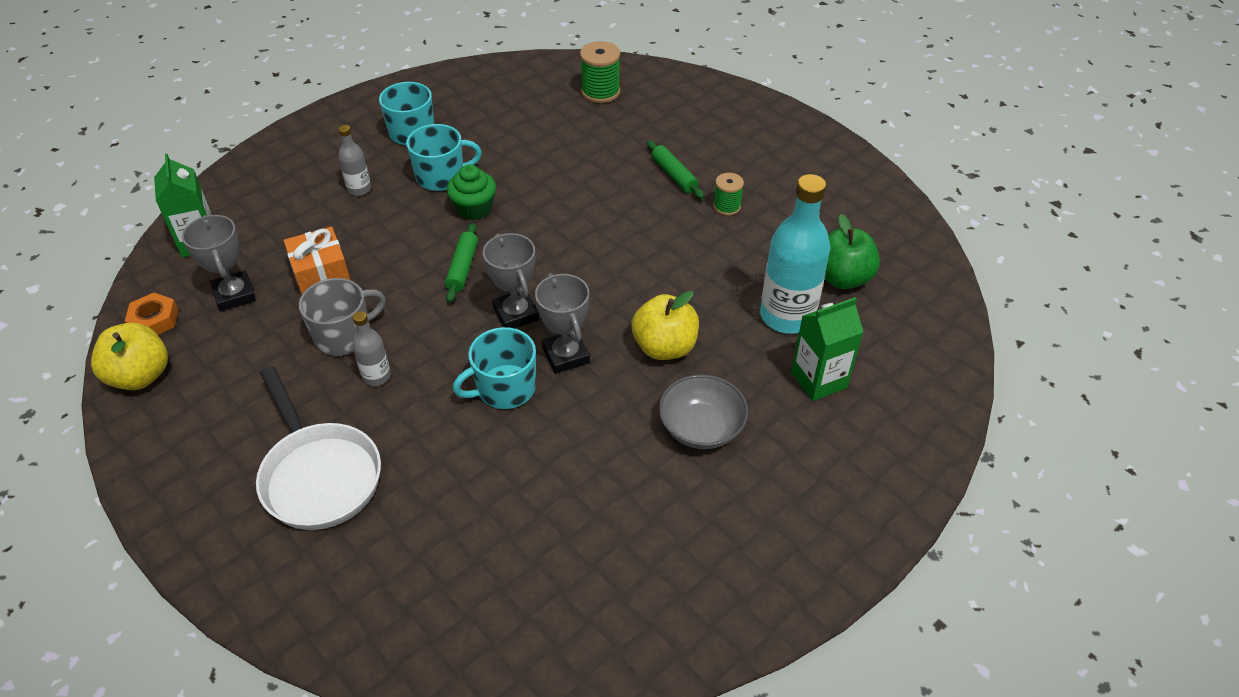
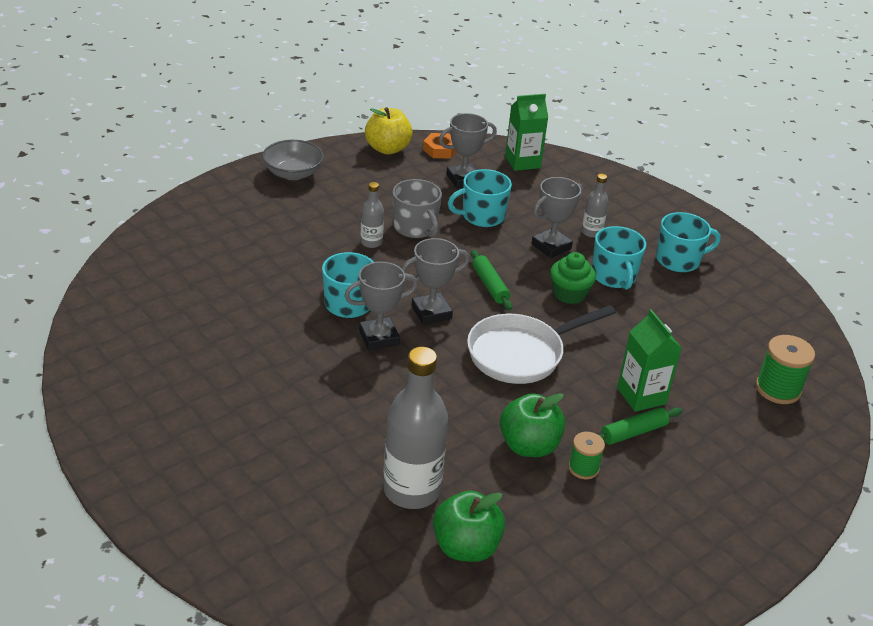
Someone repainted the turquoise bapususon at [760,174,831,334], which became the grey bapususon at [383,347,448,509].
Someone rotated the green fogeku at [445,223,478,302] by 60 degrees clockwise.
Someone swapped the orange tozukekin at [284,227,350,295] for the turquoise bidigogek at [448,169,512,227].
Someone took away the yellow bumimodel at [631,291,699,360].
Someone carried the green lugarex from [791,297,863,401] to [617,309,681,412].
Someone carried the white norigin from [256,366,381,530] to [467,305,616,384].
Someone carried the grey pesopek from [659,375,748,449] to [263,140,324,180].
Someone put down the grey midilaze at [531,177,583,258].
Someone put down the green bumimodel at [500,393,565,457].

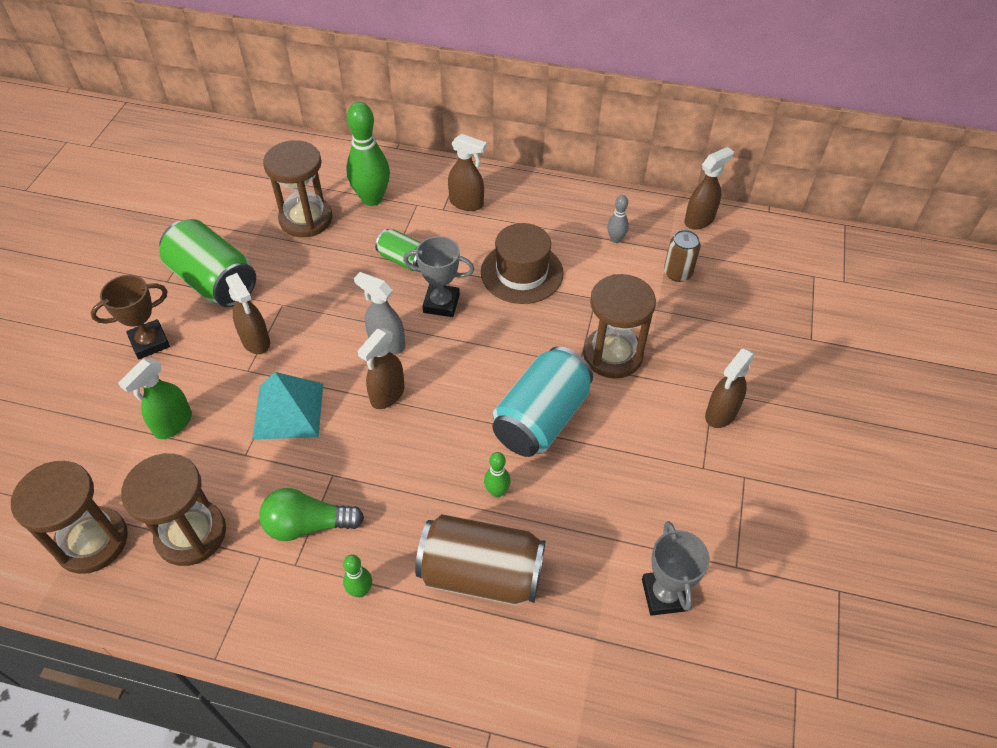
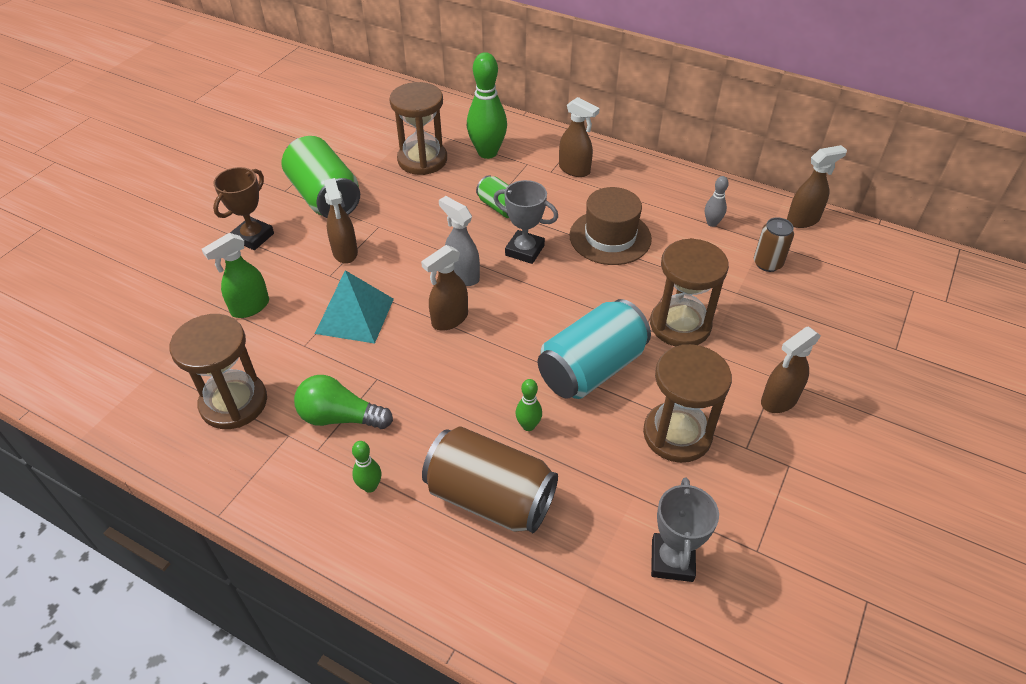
Someone rotated the brown midilaze at [91,275,170,359] by 45 degrees counterclockwise.
Someone carried the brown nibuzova from [11,461,128,574] to [643,344,732,463].

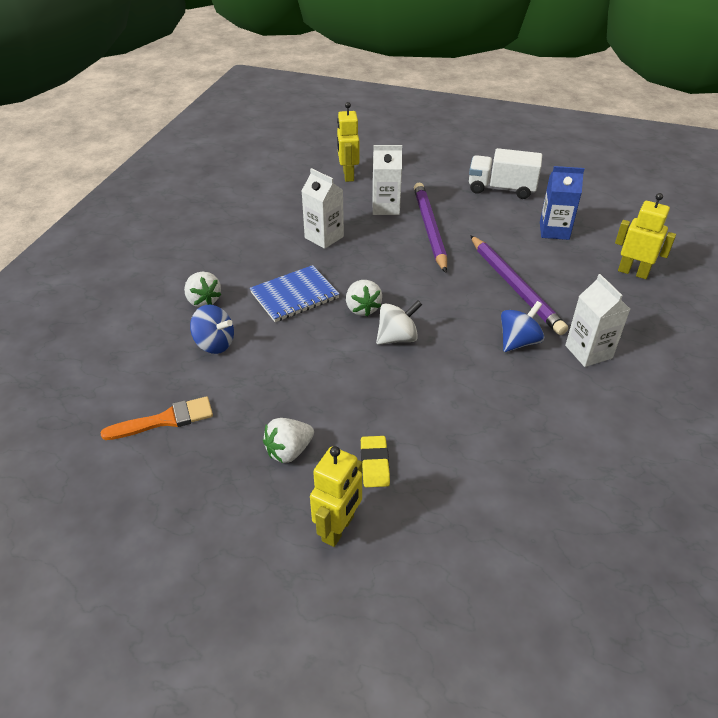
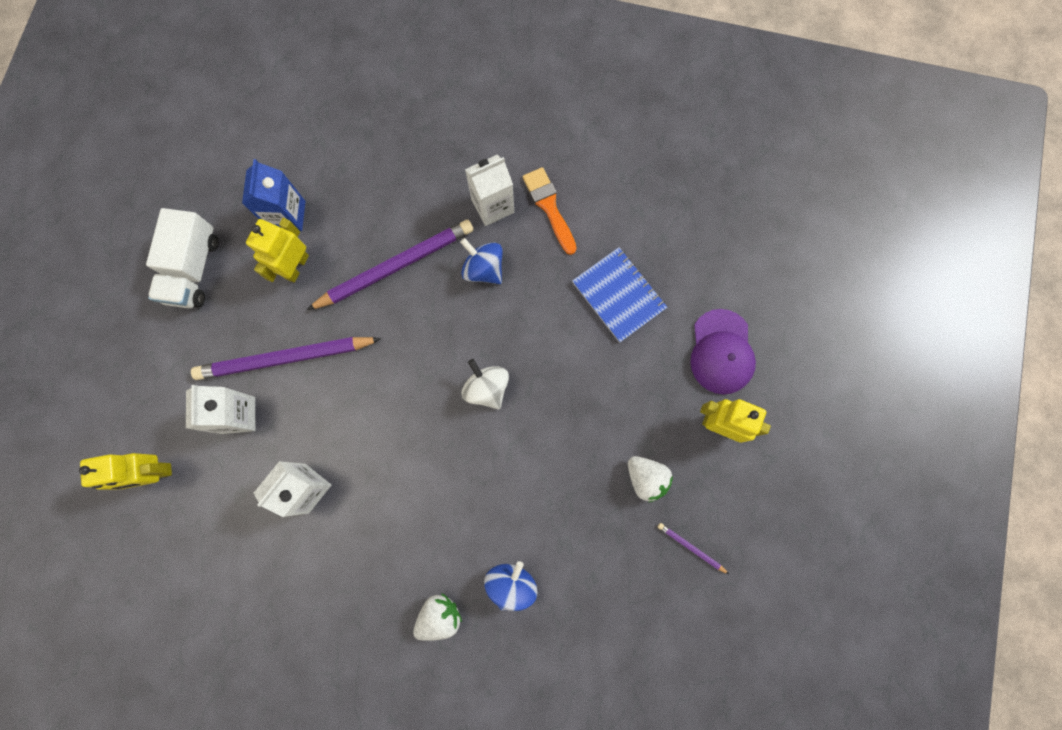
Someone carried the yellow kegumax from [615,193,676,279] to [246,218,309,283].
Someone carried the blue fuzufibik from [250,265,339,322] to [572,247,667,343].
Someone took away the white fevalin at [346,280,382,317].
Someone carried the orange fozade from [100,396,213,440] to [523,167,577,255].
Someone took away the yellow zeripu at [361,436,390,487].
Someone put down the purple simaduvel at [690,309,756,394].
Someone put down the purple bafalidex at [658,523,729,574].

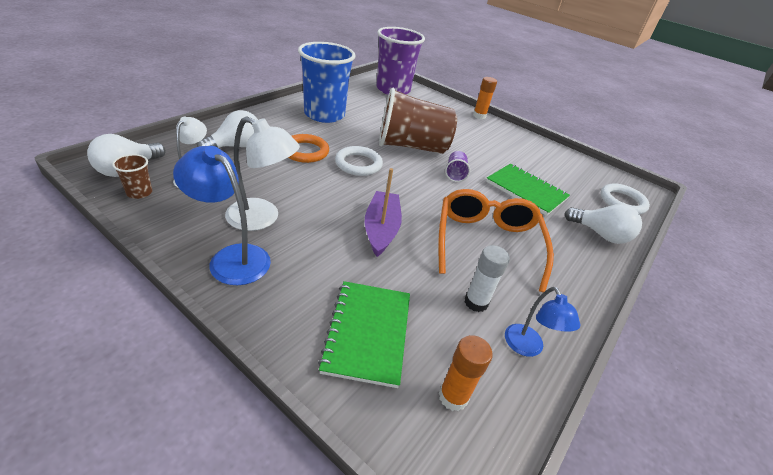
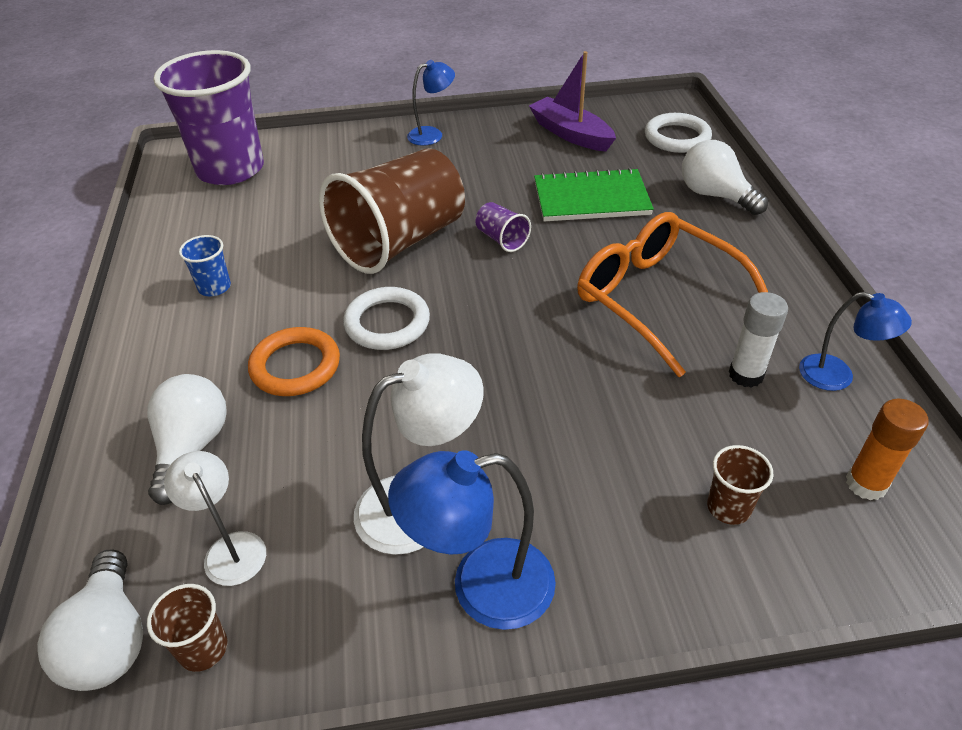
Someone scaled the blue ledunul at [298,42,356,123] by 0.40.
Someone took away the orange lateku at [473,77,497,119].
Someone carried the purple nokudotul from [365,168,402,257] to [529,51,616,152].
Someone rotated the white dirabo at [565,204,642,244] by 120 degrees counterclockwise.
Someone swapped the green fuzufibik at [318,281,410,388] for the brown ledunul at [707,445,774,525].
Someone put down the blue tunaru at [407,60,455,146].

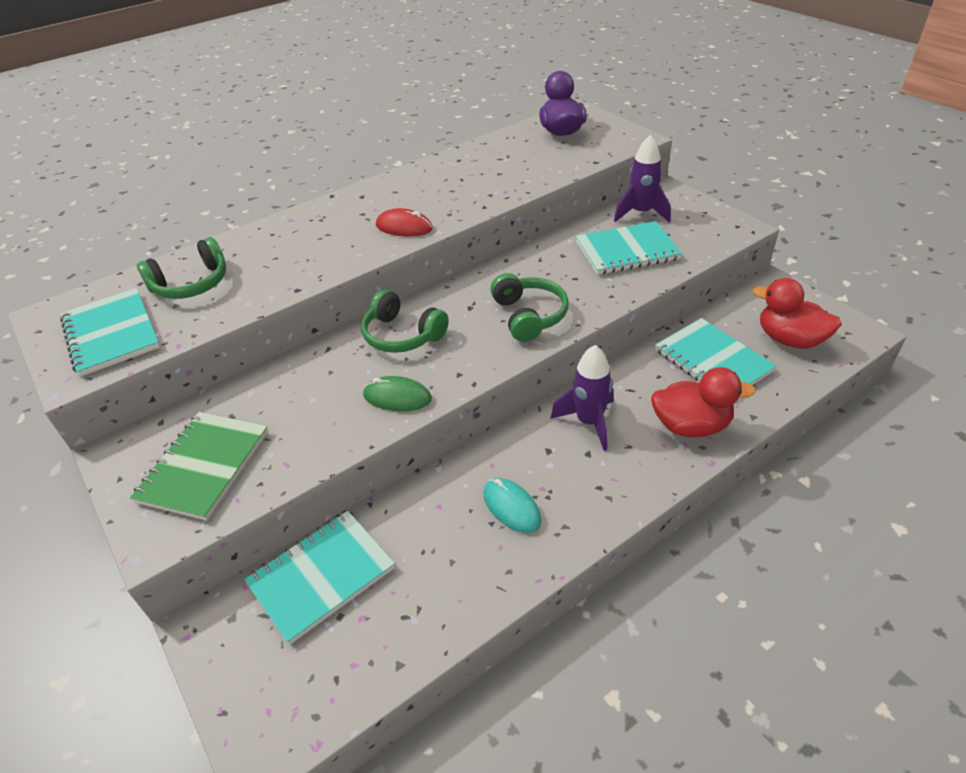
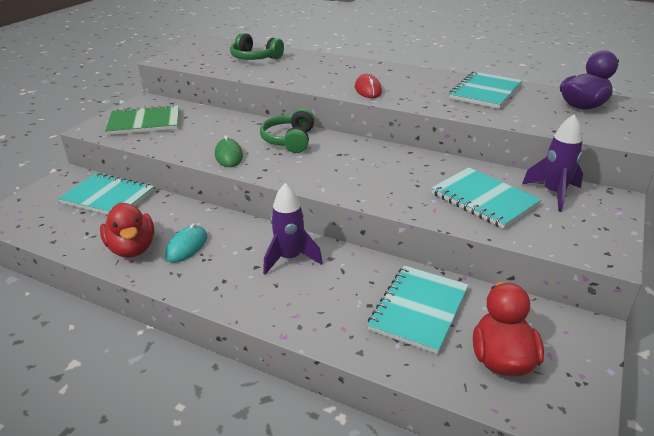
Someone took away the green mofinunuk at [491,273,569,342].
Someone carried the turquoise fuzufibik from [60,288,160,377] to [449,71,522,109].
Someone carried the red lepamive from [651,367,756,438] to [100,202,154,258].

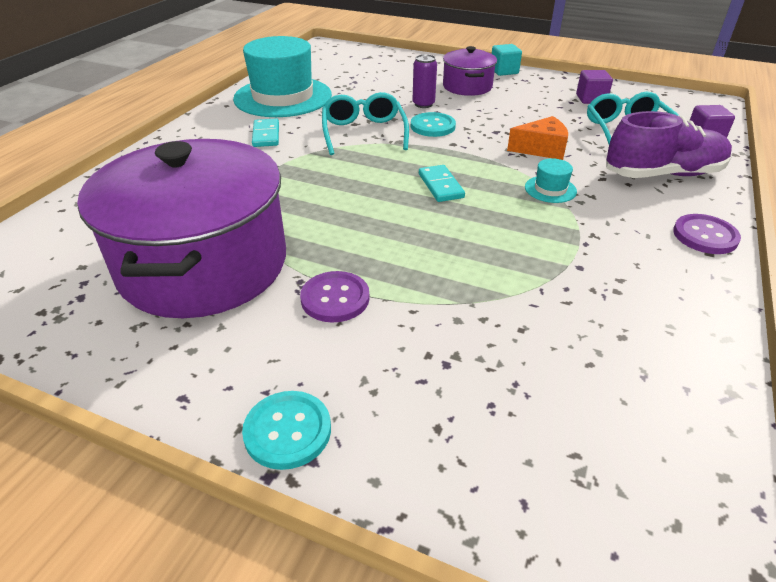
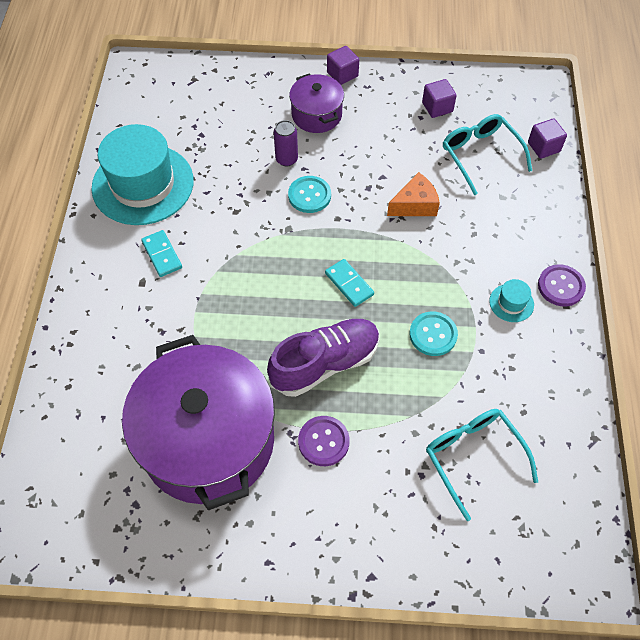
Someone repainted the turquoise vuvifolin at [492,44,522,76], which became the purple vuvifolin at [327,46,359,85].
Someone carried the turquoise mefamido from [322,92,409,155] to [426,409,538,521].
Someone carried the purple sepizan from [606,111,732,178] to [267,319,380,397].
Someone carried the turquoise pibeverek from [525,158,577,203] to [489,279,534,322].
Someone carried the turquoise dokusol from [242,391,331,470] to [409,312,458,356].

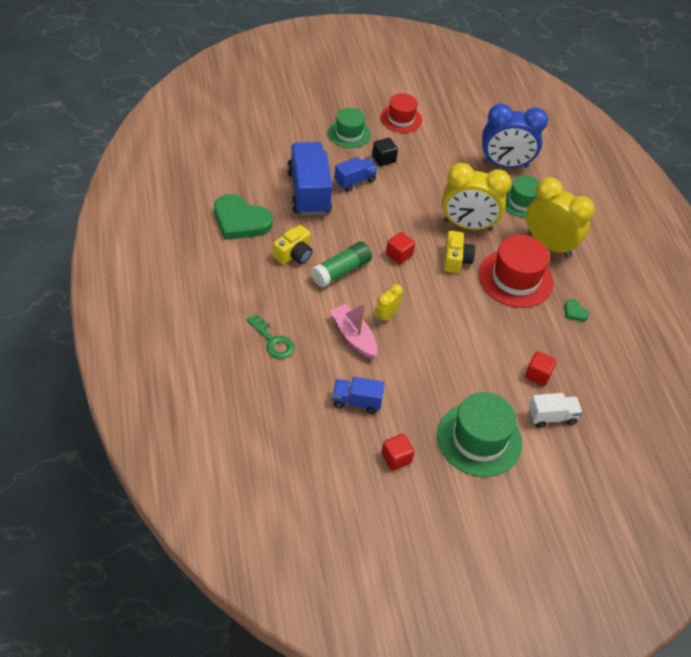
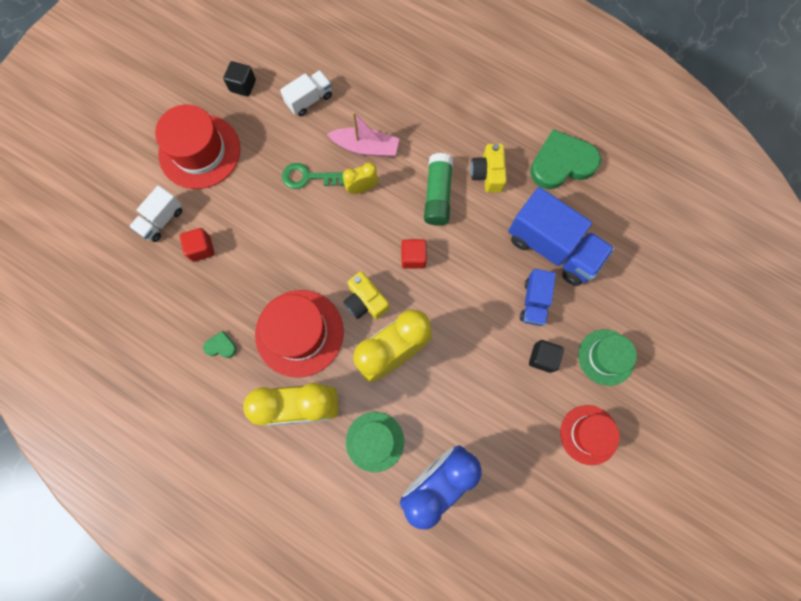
Someone rotated the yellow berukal at [374,284,403,323] by 105 degrees counterclockwise.
Someone carried the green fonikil from [246,314,295,359] to [282,163,344,189].
Someone repainted the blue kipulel at [332,377,385,414], which became the white kipulel at [280,70,332,116].
Someone repainted the green pibeverek at [437,392,522,477], which became the red pibeverek at [155,105,241,189].
Someone repainted the red vuvifolin at [381,434,415,471], which became the black vuvifolin at [223,61,256,96].

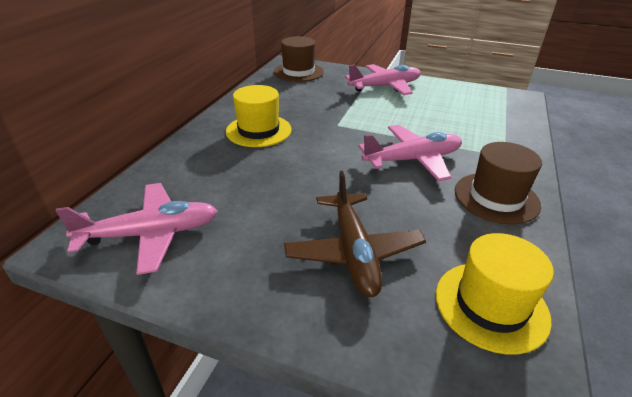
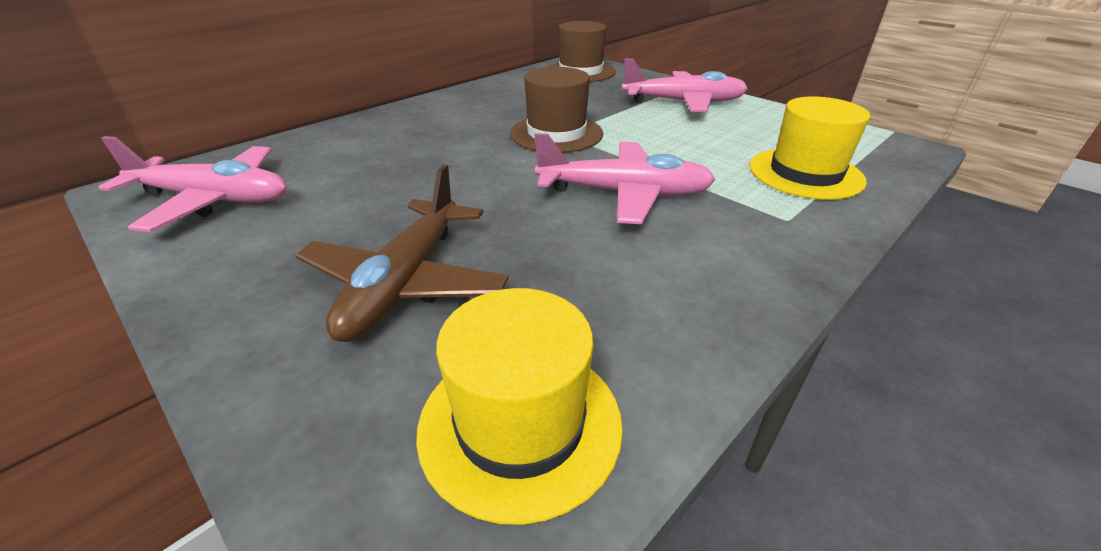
Someone carried the yellow pibeverek from [226,85,292,147] to [749,96,870,200].
Someone carried the brown pibeverek from [455,142,542,224] to [510,67,603,153].

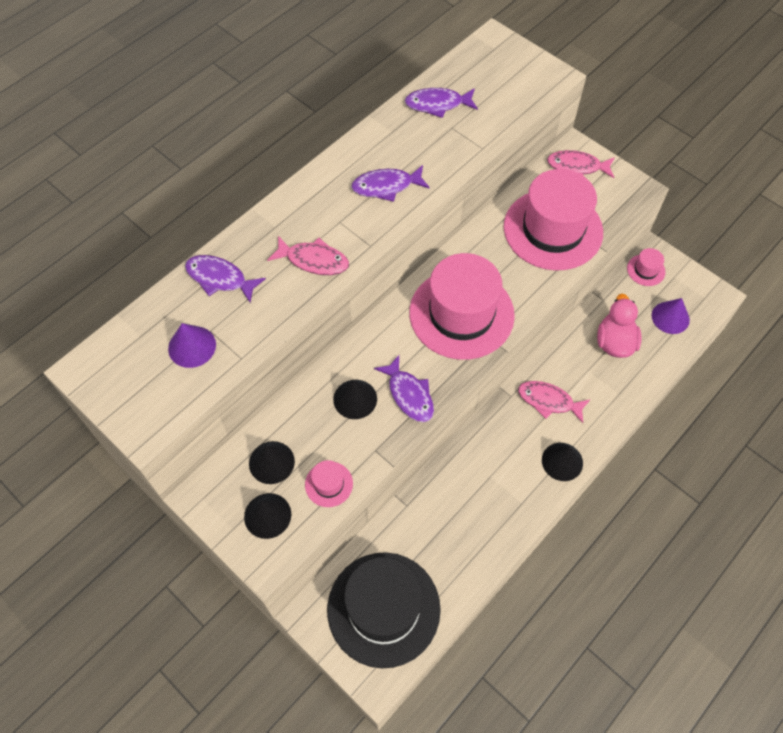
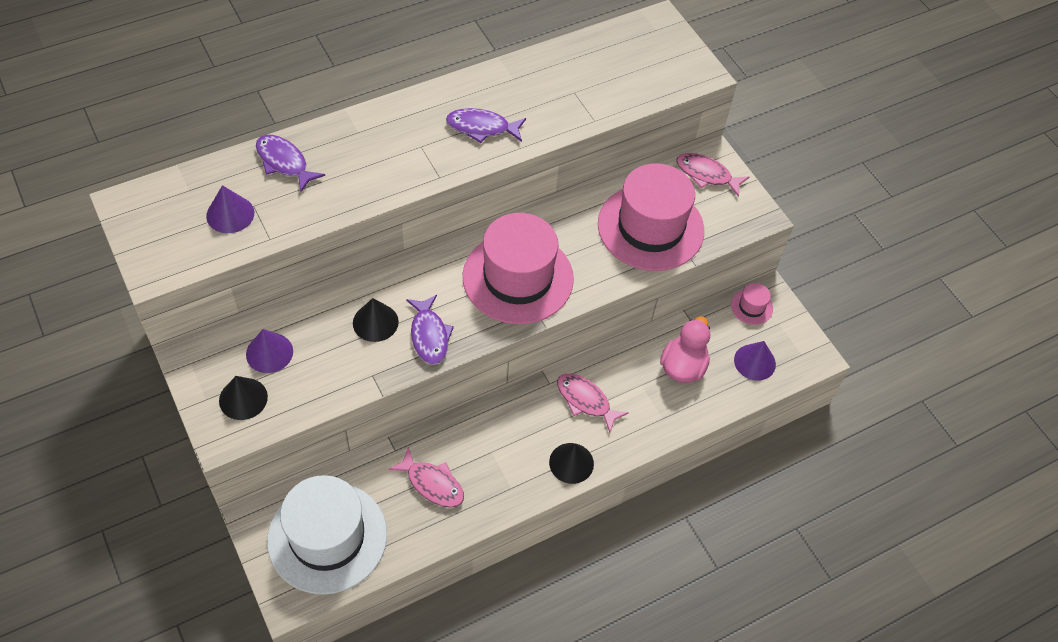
Someone took away the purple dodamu at [405,88,478,118].
Someone carried the pink dodamu from [267,236,349,275] to [388,447,464,508].
Someone repainted the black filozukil at [249,441,295,484], which became the purple filozukil at [246,329,293,373].
Someone took away the pink pibeverek at [305,460,353,507].
Someone repainted the black pibeverek at [327,552,441,668], which became the white pibeverek at [267,475,387,595].

